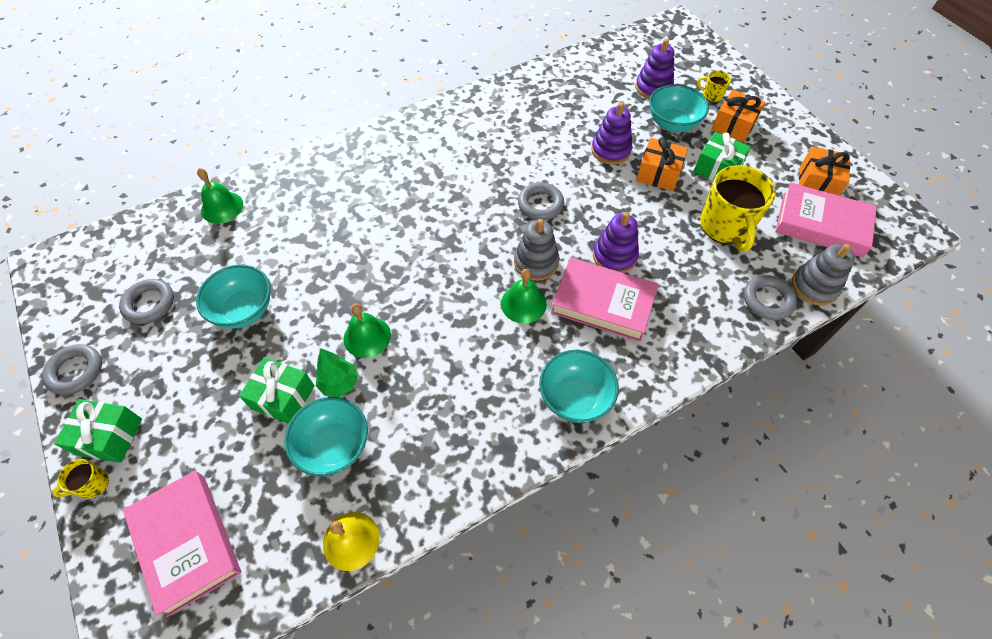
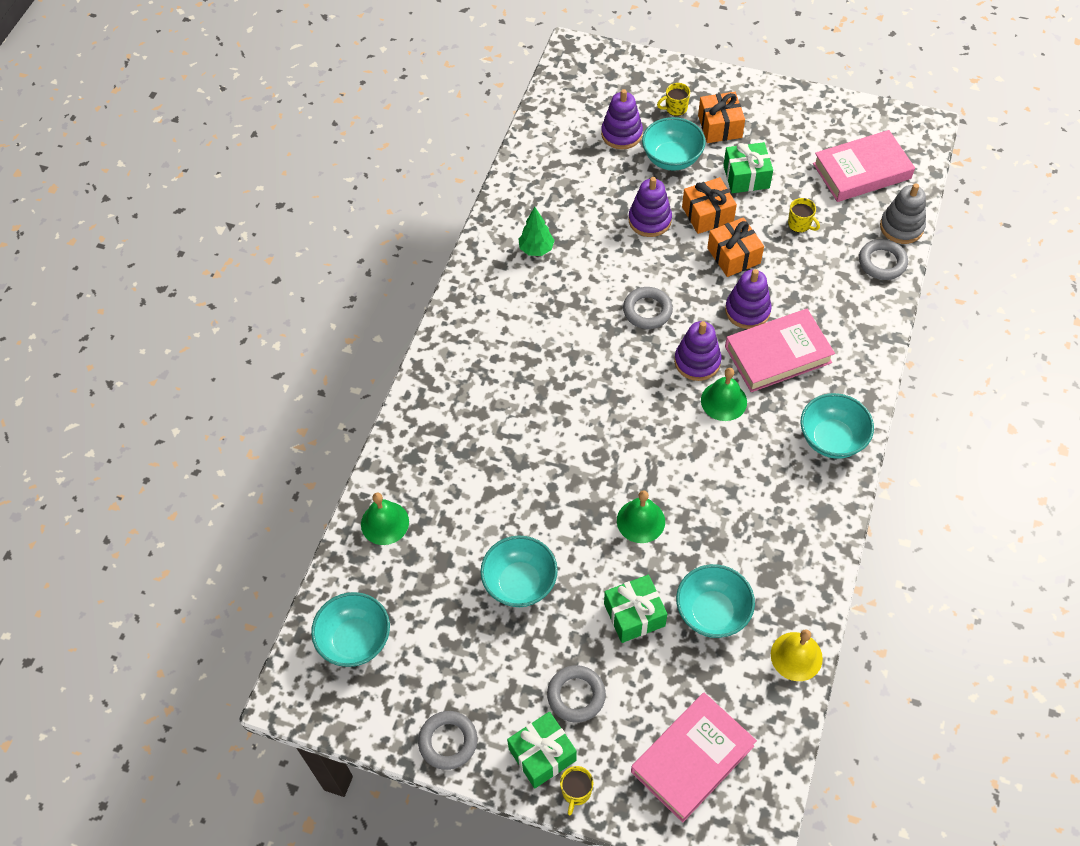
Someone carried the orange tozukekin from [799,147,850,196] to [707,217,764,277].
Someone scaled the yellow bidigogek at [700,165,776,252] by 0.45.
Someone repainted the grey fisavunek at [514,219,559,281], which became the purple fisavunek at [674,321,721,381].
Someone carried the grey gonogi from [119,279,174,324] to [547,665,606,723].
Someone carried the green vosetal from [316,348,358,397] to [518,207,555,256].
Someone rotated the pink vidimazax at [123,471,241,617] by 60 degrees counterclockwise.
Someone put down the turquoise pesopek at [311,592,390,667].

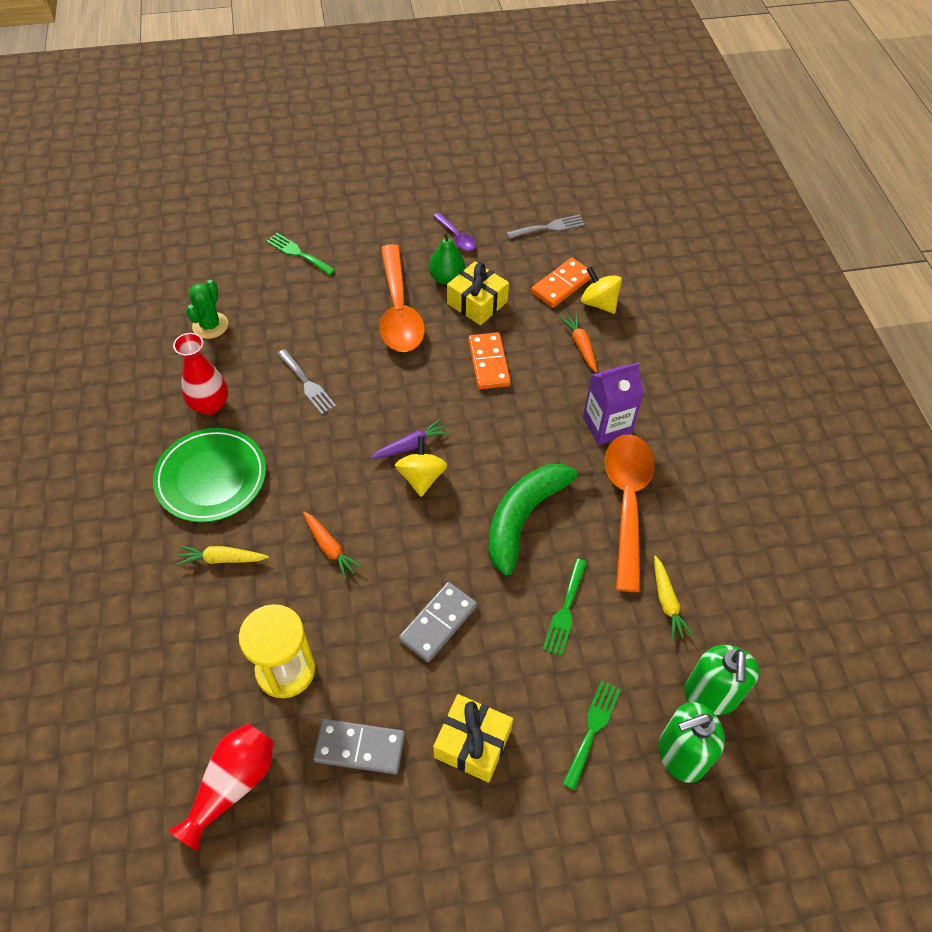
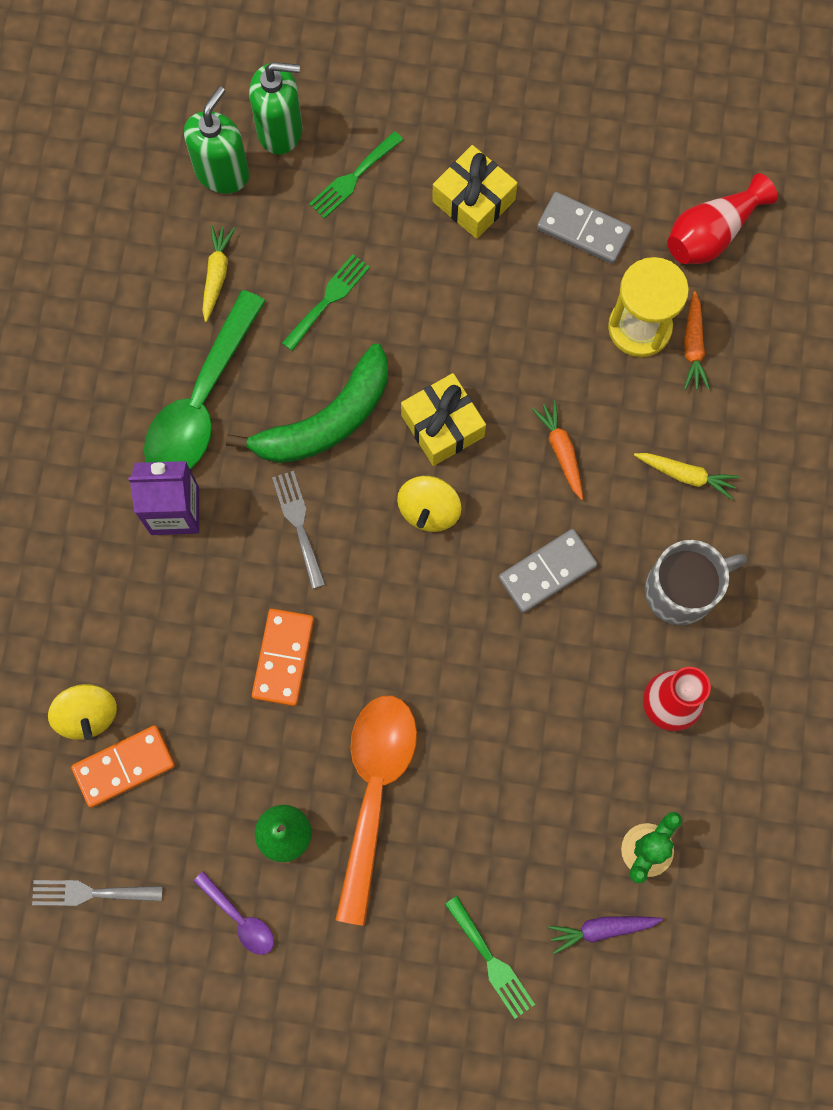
Someone rotated the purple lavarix at [433,213,476,251] by 150 degrees clockwise.
Someone carried the yellow tozukekin from [447,261,509,325] to [401,373,486,466].
Someone carried the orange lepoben from [560,313,597,372] to [684,291,710,390].
Someone carried the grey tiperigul from [277,349,336,414] to [272,471,326,589].
Someone carried the purple lepoben from [371,419,450,459] to [548,916,663,954].
Someone swapped the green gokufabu at [153,428,266,522] for the grey bidigogek at [645,540,747,625].
Someone repainted the orange lavarix at [604,434,655,592], which became the green lavarix at [144,290,265,469].
Someone carried the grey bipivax from [399,582,477,662] to [499,529,597,613].

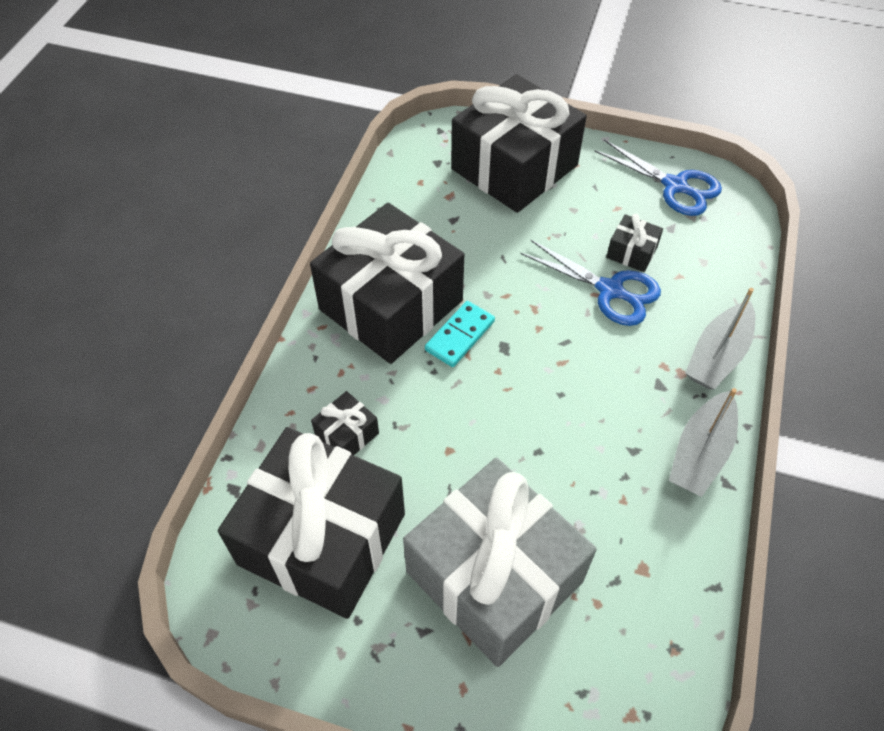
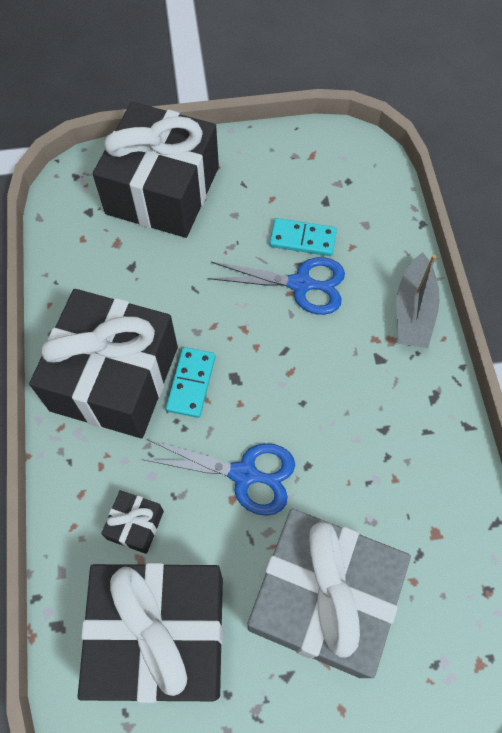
Someone carried the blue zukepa from [594,140,722,216] to [141,439,295,516].
Someone swapped the black tozukekin at [606,214,663,272] for the turquoise bipivax at [270,218,337,256].
Someone took away the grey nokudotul at [669,388,738,497].

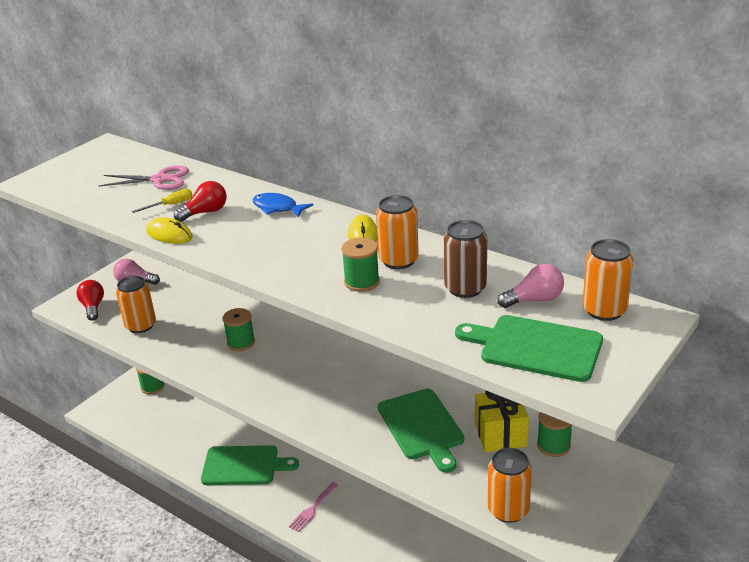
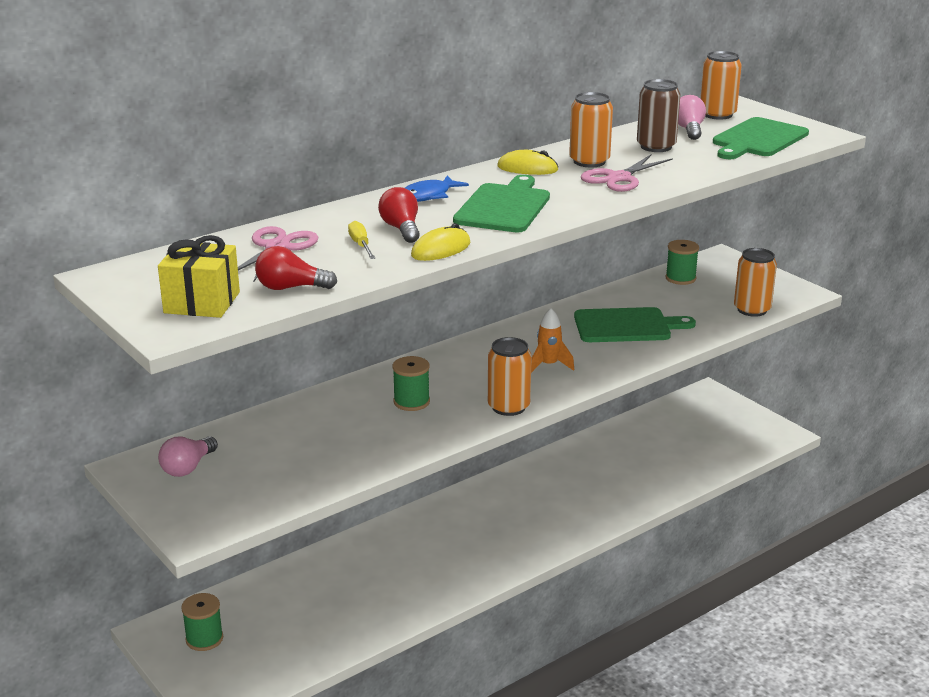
Someone swapped the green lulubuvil at [341,238,380,292] for the pink zukepa at [581,154,673,192].
Someone carried the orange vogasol from [116,276,156,333] to [488,337,532,416].
Someone carried the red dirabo from [77,280,104,321] to [255,246,337,290].
Someone carried the yellow tozukekin from [475,391,529,452] to [158,235,240,318].
Someone carried the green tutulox from [201,445,299,485] to [453,175,550,232].
Someone took away the pink tiperigul at [289,482,338,532].
Someone put down the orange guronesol at [531,308,574,373].

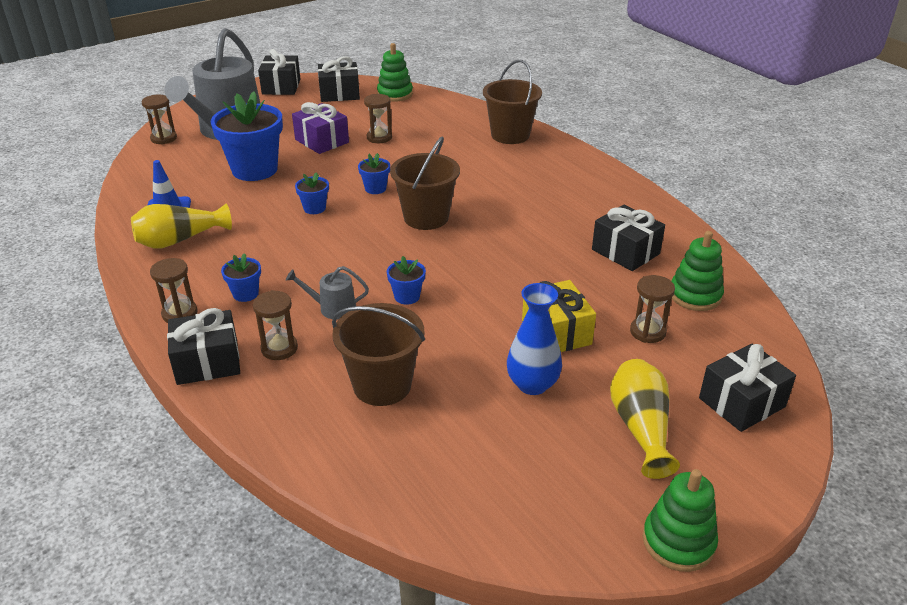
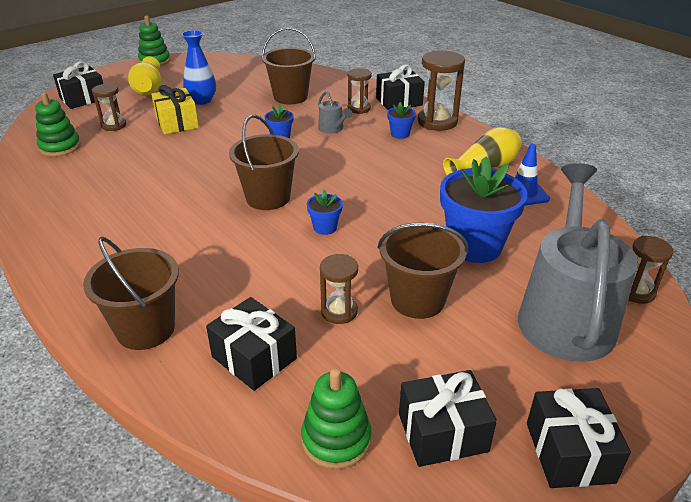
Someone swapped the purple tozukekin at [292,102,349,154] for the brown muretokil at [378,223,468,319].
Someone took away the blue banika at [295,172,329,214].
Someone carried the black tozukekin from [592,205,665,271] to [206,297,297,391].
Someone scaled the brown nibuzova at [150,258,197,323] by 1.67.
Someone rotated the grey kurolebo at [286,266,369,320] by 60 degrees clockwise.

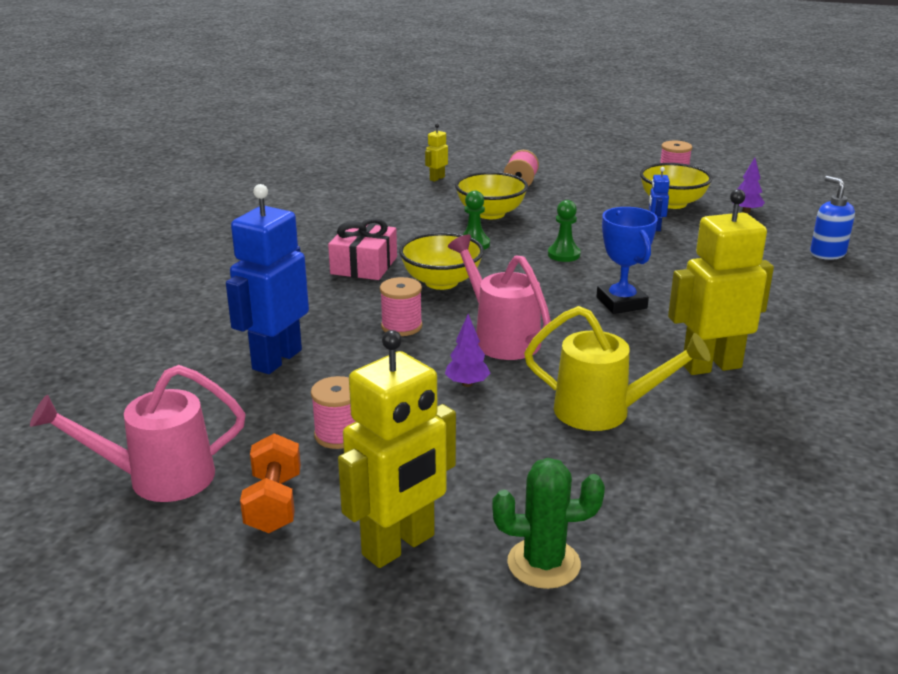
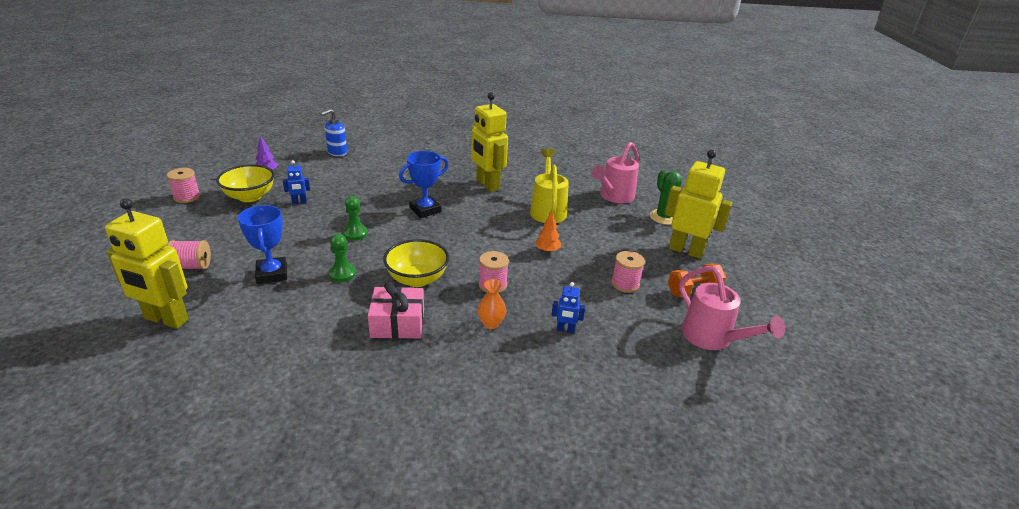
Someone scaled the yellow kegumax at [425,124,448,182] by 2.25.
Someone swapped the yellow pesopek at [455,172,528,219] for the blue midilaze at [238,205,287,284].
Someone scaled the blue kegumax at [226,184,309,374] by 0.44.
Someone carried the pink kurolebo from [448,235,551,360] to [592,142,639,203].
Someone repainted the purple vosetal at [445,314,490,387], which became the orange vosetal at [535,211,561,253].
Someone put down the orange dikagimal at [478,279,506,329].

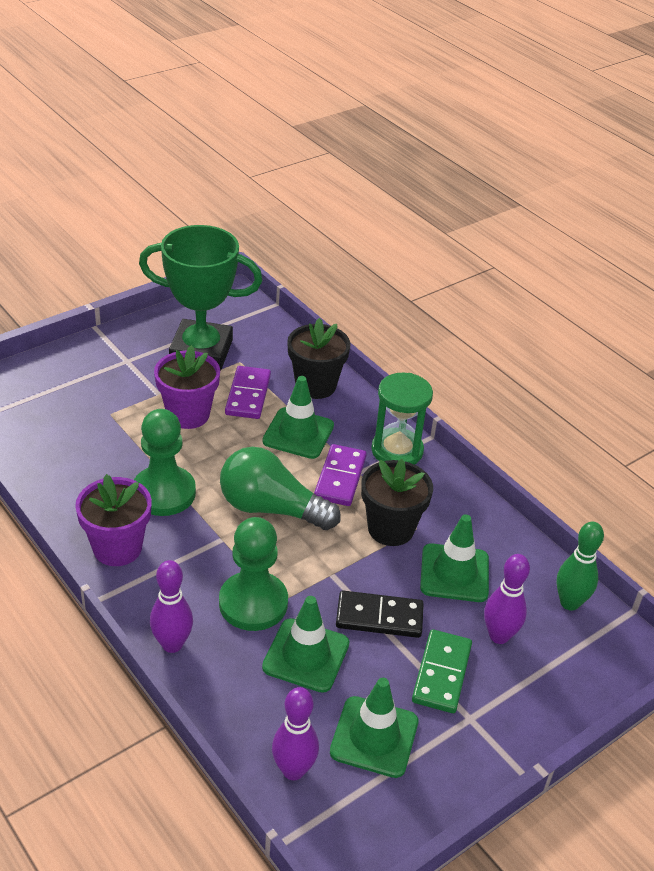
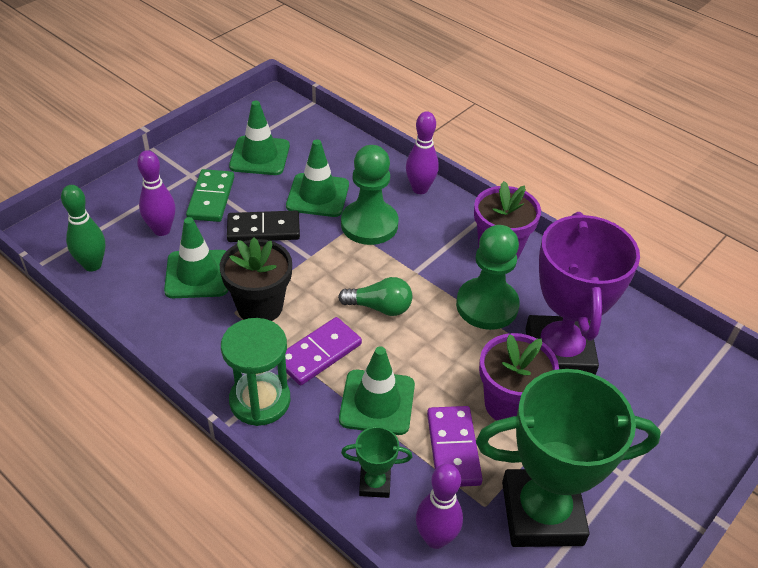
Someone swapped the black banika at [287,318,351,399] for the green midilaze at [341,427,412,498].
Someone rotated the purple bipivax at [314,444,367,506] by 45 degrees clockwise.
Someone scaled the green dirabo at [220,447,341,530] by 0.60.
Someone carried the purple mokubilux from [272,687,319,780] to [416,464,463,549].
Someone put down the purple midilaze at [525,212,640,375].

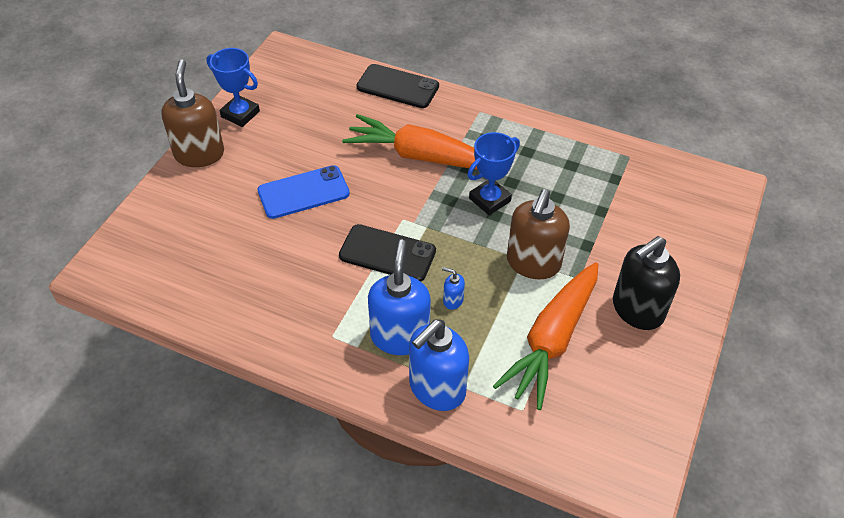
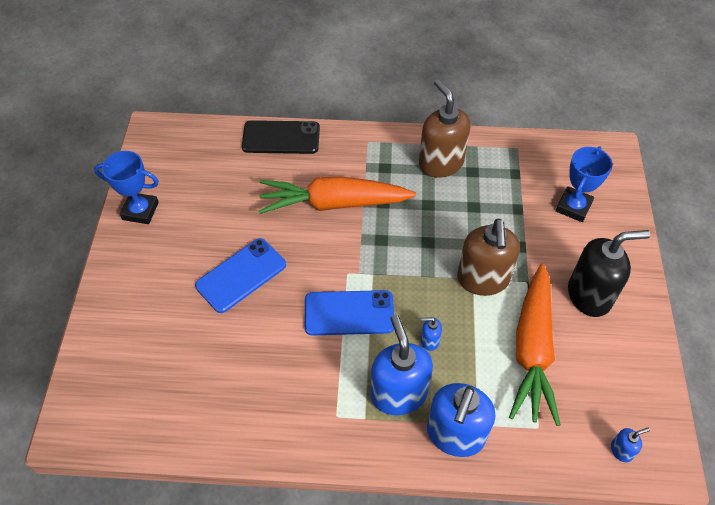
Someone carried the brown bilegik from [161,59,224,167] to [419,79,471,178].
Someone carried the blue midilaze from [467,132,520,215] to [556,146,612,222].
Someone repainted the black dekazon at [339,224,436,282], which became the blue dekazon at [305,290,394,336].
Someone rotated the black bilegik at [613,236,680,330] by 135 degrees counterclockwise.
Someone put down the blue bilegik at [611,428,650,462].

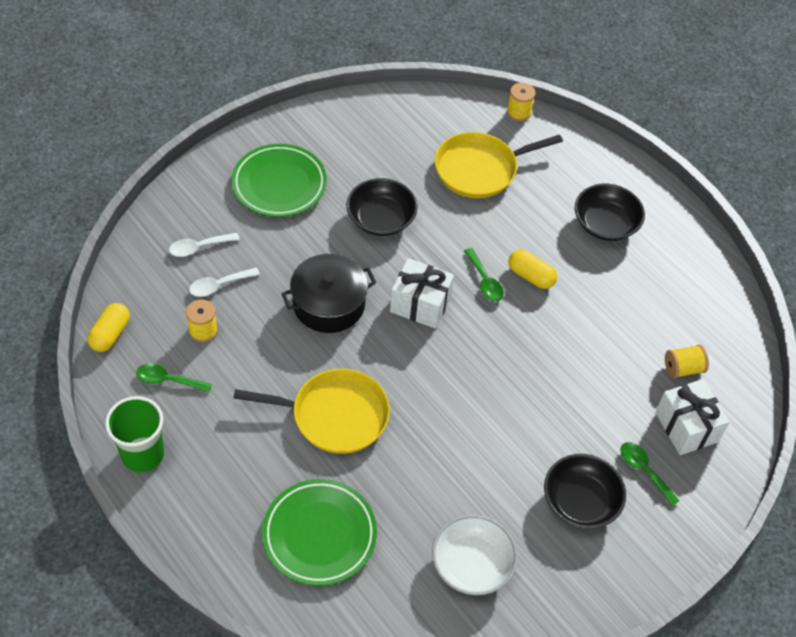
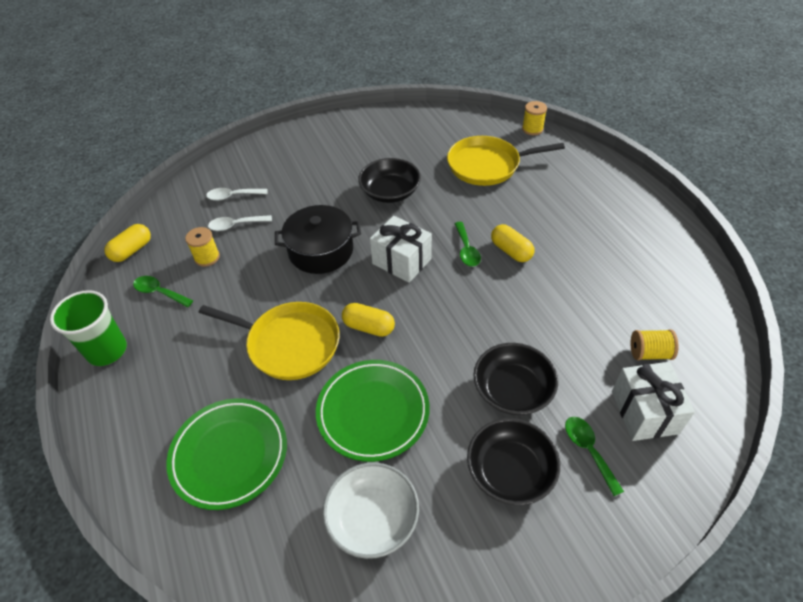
Someone carried the green gokufabu from [231,144,327,217] to [316,360,430,462].
Someone carried the black pesopek from [575,184,645,241] to [474,343,558,415].
Someone put down the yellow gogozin at [342,303,395,337].

